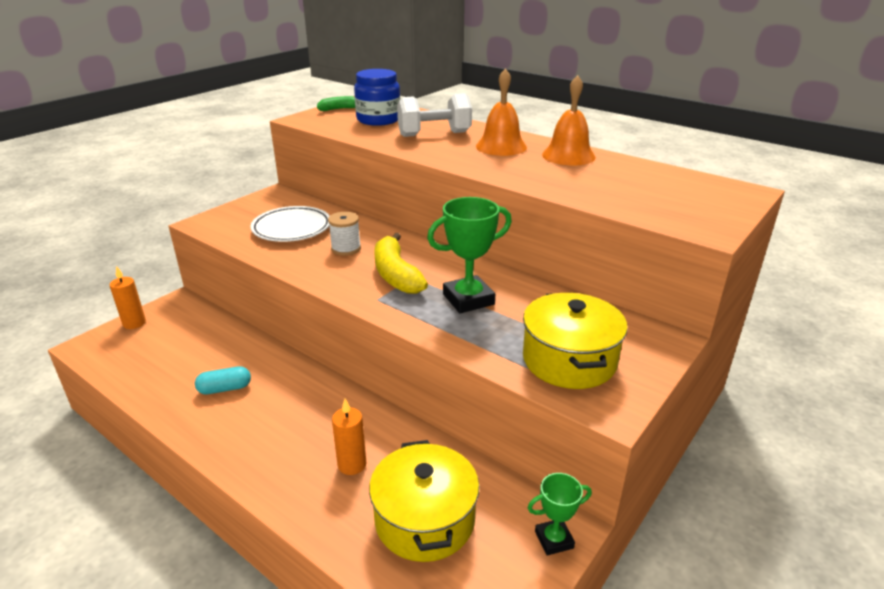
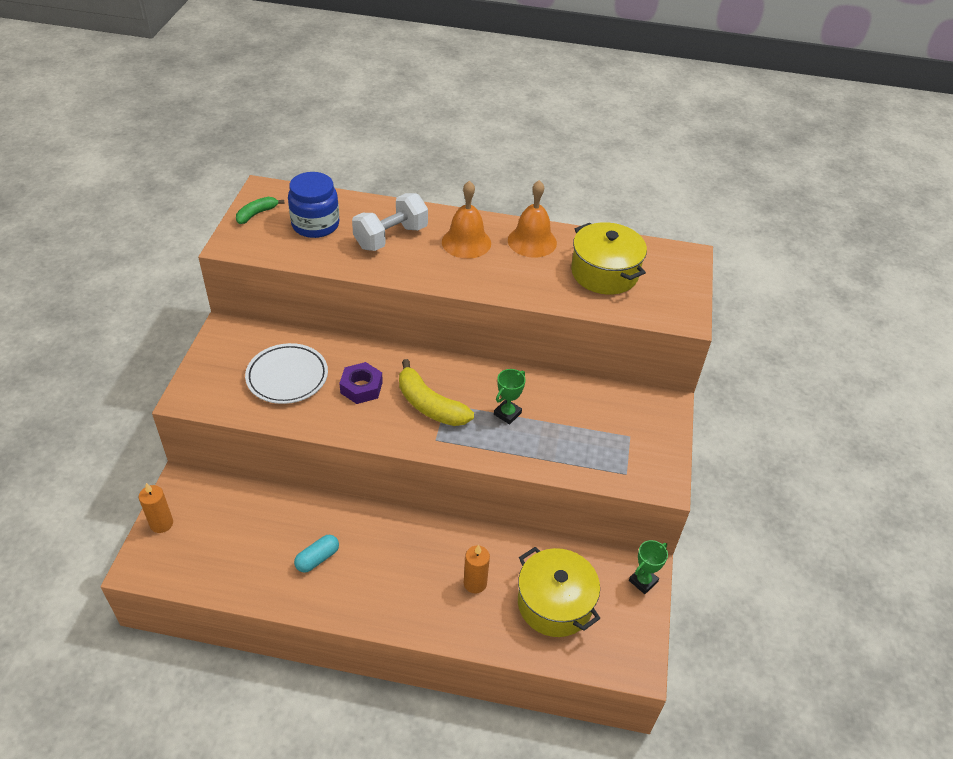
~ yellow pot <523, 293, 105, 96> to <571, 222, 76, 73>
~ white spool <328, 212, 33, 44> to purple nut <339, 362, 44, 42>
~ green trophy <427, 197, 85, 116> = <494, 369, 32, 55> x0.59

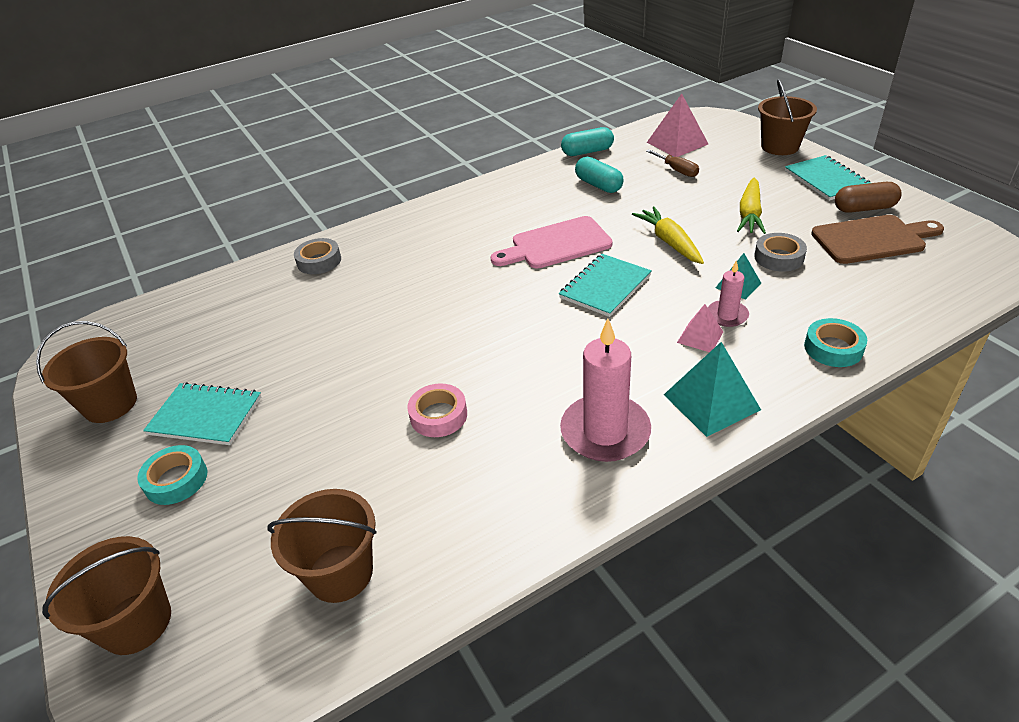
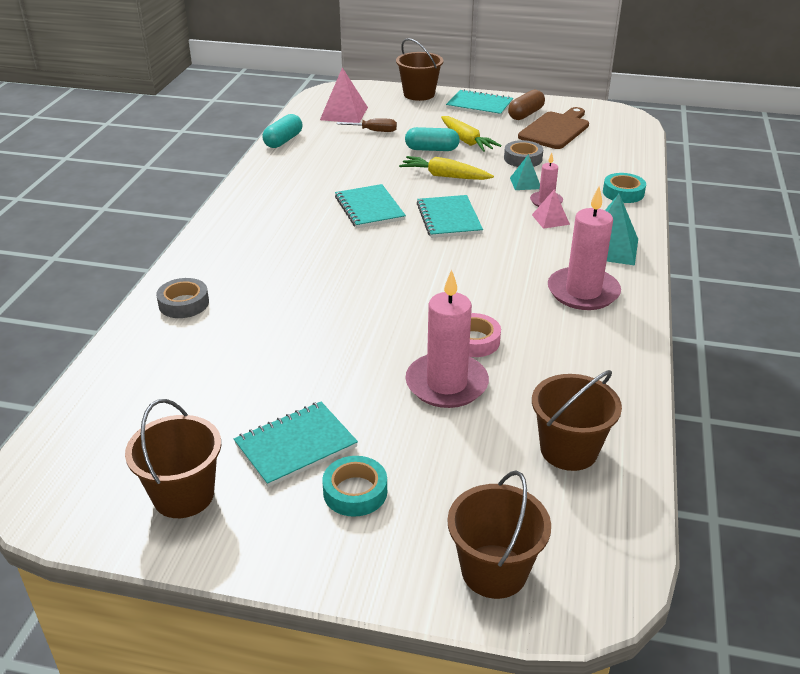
+ pink candle <405, 270, 84, 138>
~ turquoise capsule <575, 157, 48, 36> to <405, 127, 55, 24>
~ pink cutting board <491, 216, 122, 53> to turquoise notebook <335, 184, 71, 44>

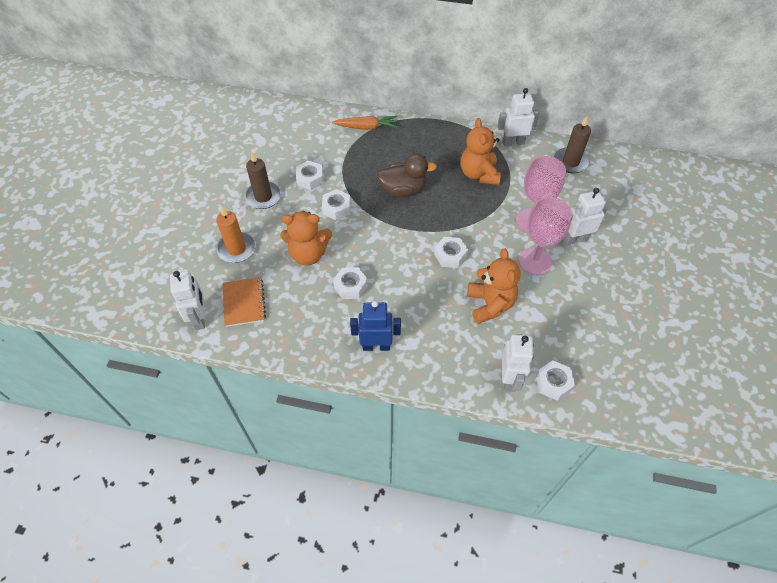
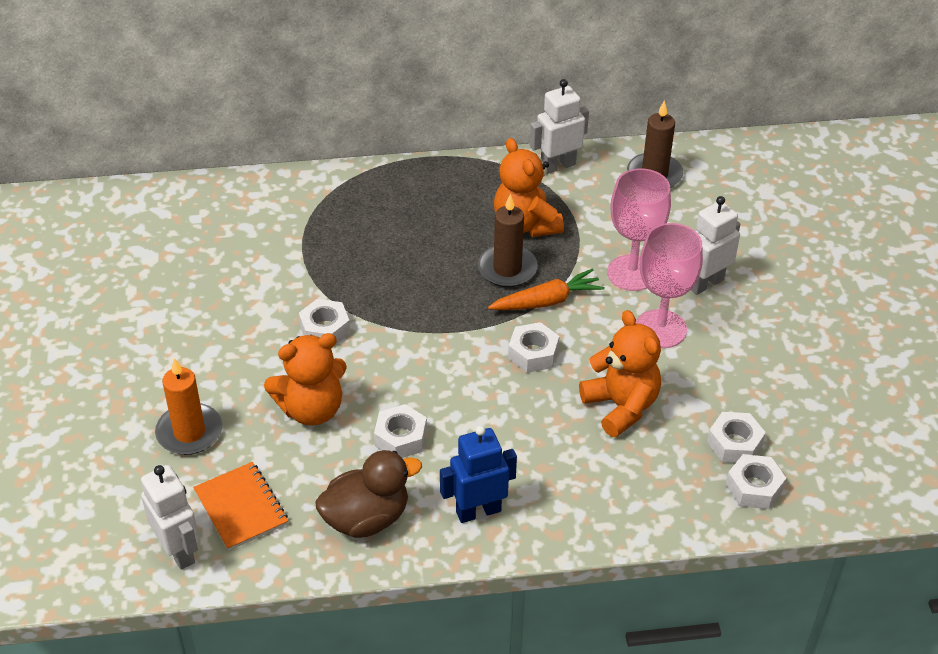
- white robot <502, 334, 32, 58>
~ brown candle <244, 152, 37, 57> to <478, 194, 60, 93>
~ white nut <296, 161, 28, 29> to <707, 412, 59, 51>
~ orange carrot <332, 116, 66, 14> to <488, 269, 117, 41>
~ brown duck <377, 154, 60, 43> to <315, 450, 107, 88>

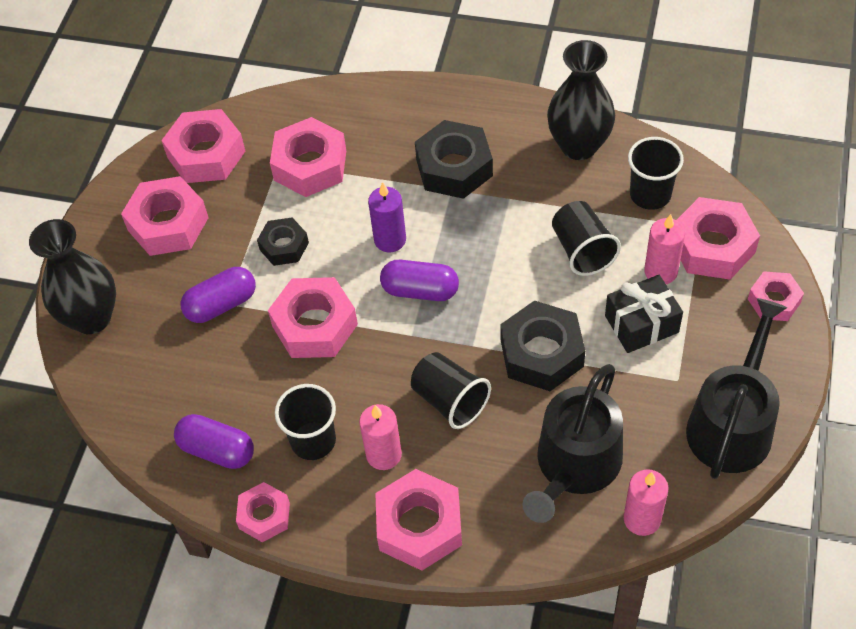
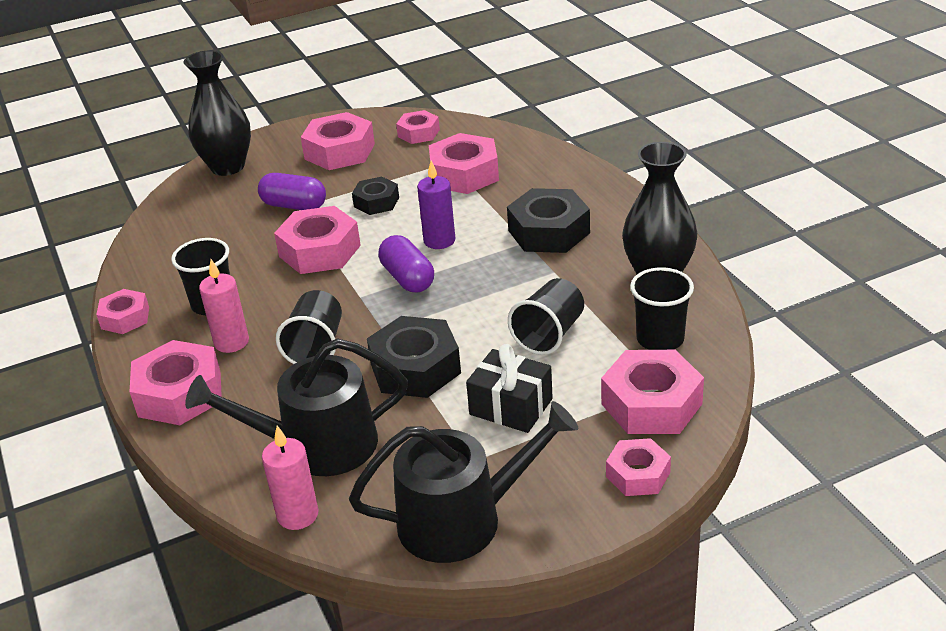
- purple capsule <174, 414, 80, 55>
- pink candle <644, 214, 41, 70>
~ pink nut <161, 109, 84, 74> = <396, 110, 44, 34> x0.60

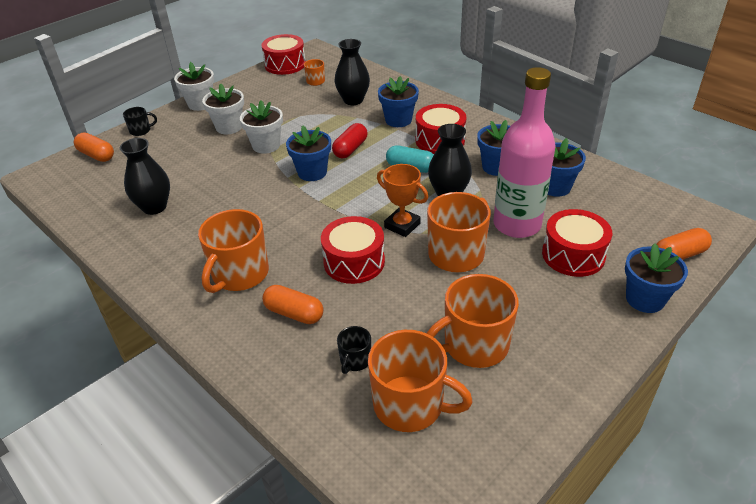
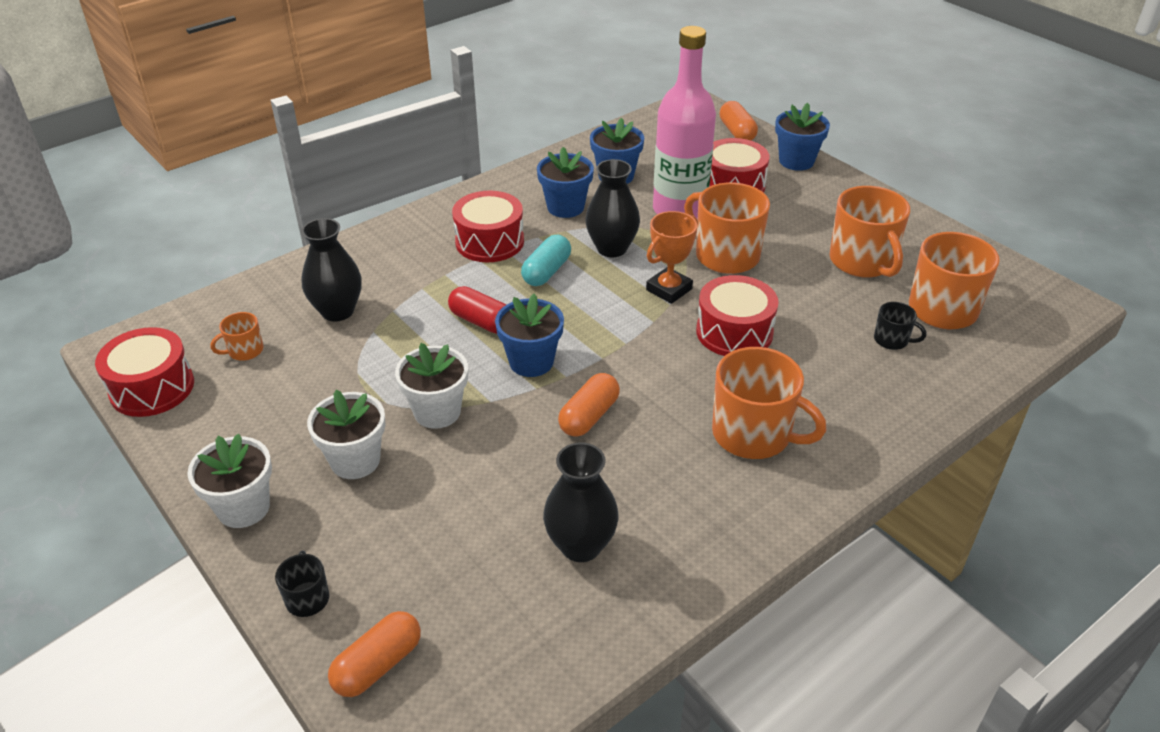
- blue flower pot <378, 76, 41, 51>
~ orange capsule <262, 285, 61, 39> to <558, 373, 62, 64>

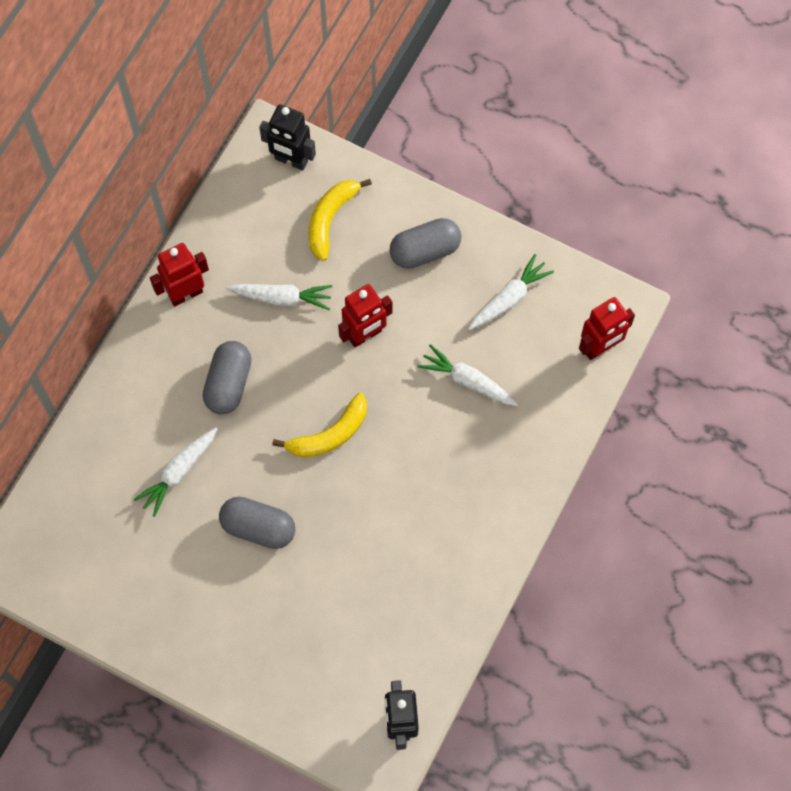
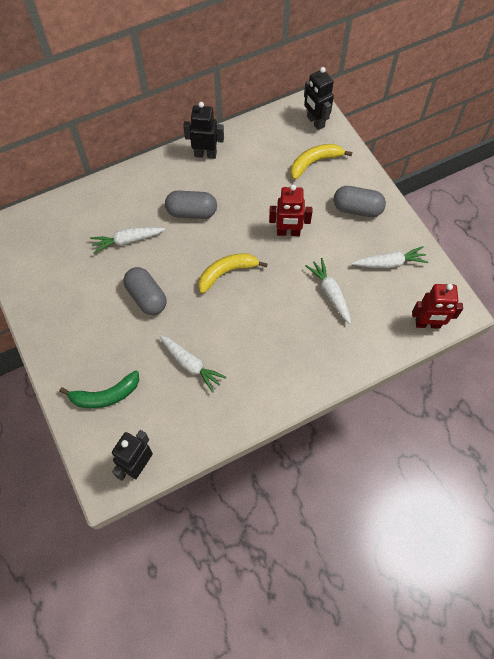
+ green banana <59, 370, 80, 38>
~ white carrot <226, 284, 106, 26> to <160, 335, 67, 58>
~ red robot <150, 243, 59, 63> to black robot <183, 102, 41, 57>
~ grey capsule <203, 341, 48, 73> = <165, 191, 52, 28> 45 degrees clockwise
~ yellow banana <272, 393, 95, 65> = <198, 253, 70, 41> 150 degrees clockwise

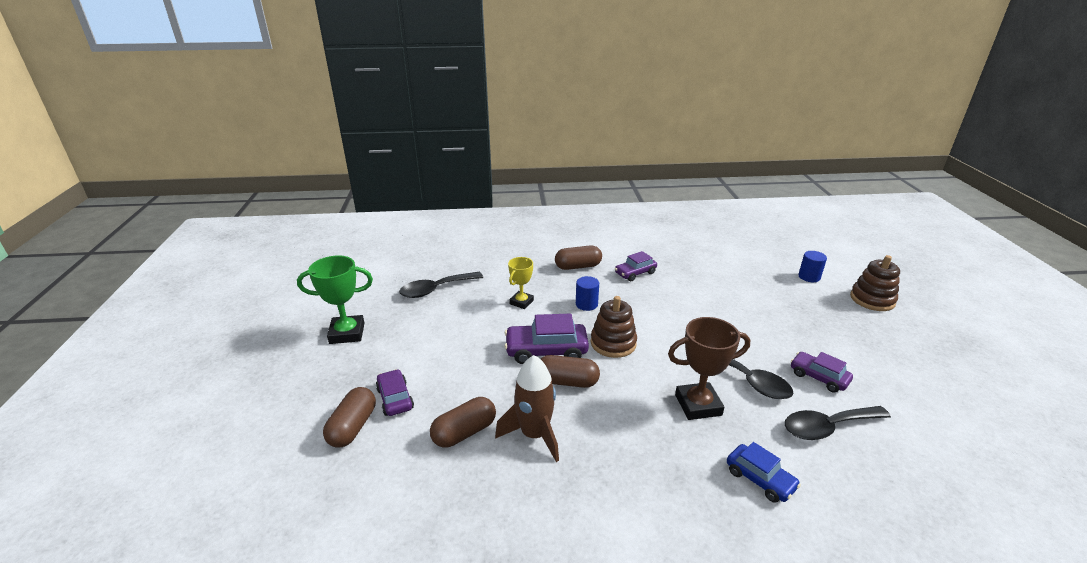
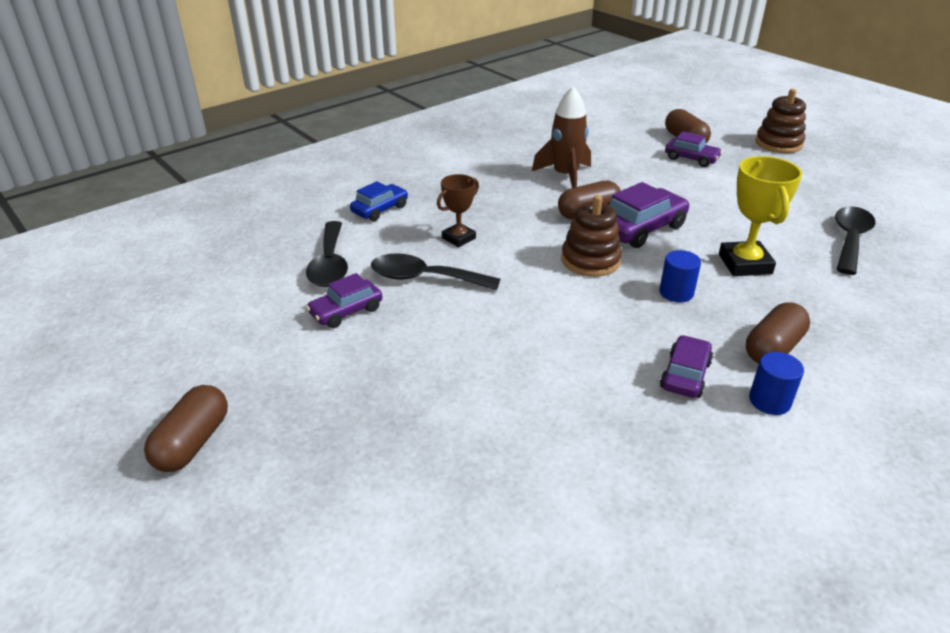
- green trophy <297, 255, 76, 89>
~ brown capsule <430, 397, 66, 51> to <144, 385, 84, 87>
~ blue cylinder <798, 251, 29, 31> to <749, 352, 55, 63>
~ brown stacking toy <850, 255, 50, 56> to <755, 89, 51, 64>
~ blue car <727, 442, 74, 61> = <350, 181, 58, 40> 120 degrees clockwise
~ black spoon <785, 406, 106, 34> = <306, 221, 42, 66> 135 degrees clockwise
~ purple car <791, 352, 62, 40> = <306, 273, 76, 55> 135 degrees clockwise
~ yellow trophy <508, 257, 26, 52> = <719, 156, 83, 120> x1.58
~ brown trophy <668, 317, 82, 103> = <437, 174, 42, 73> x0.63

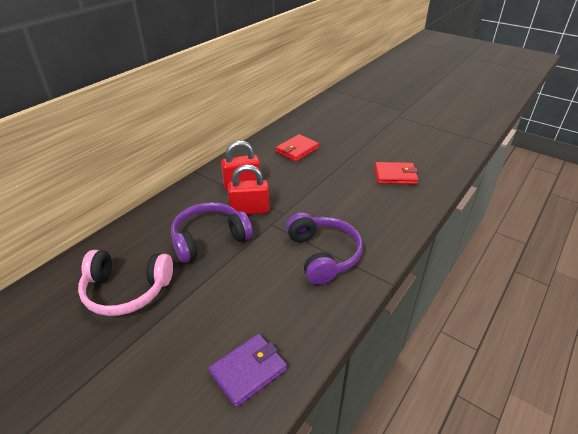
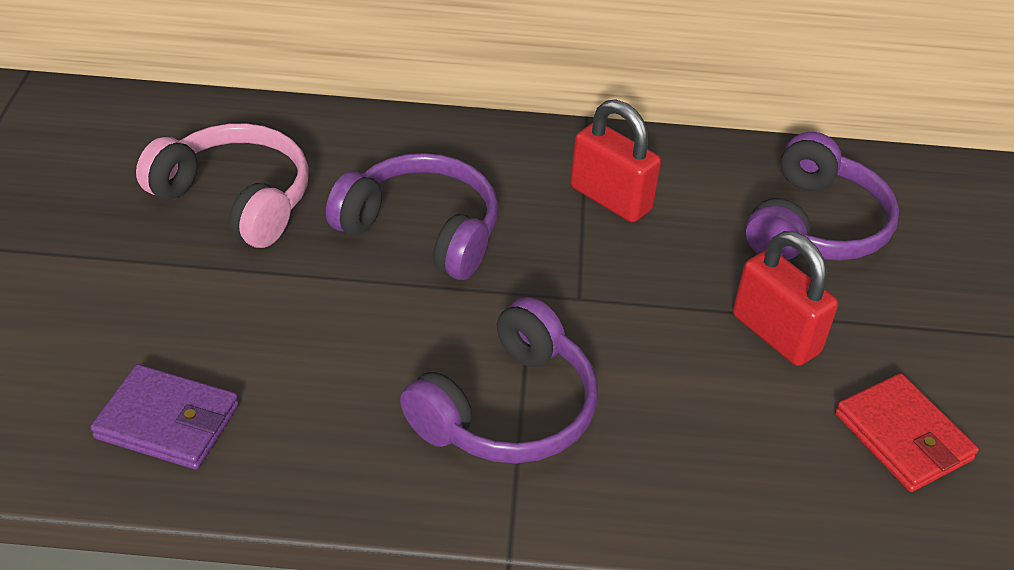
~ red padlock <228, 165, 41, 49> to <733, 231, 105, 135>
~ red wallet <276, 134, 43, 28> to purple headphones <745, 132, 154, 129>
~ pink headphones <78, 250, 95, 66> = <136, 123, 173, 125> 150 degrees clockwise

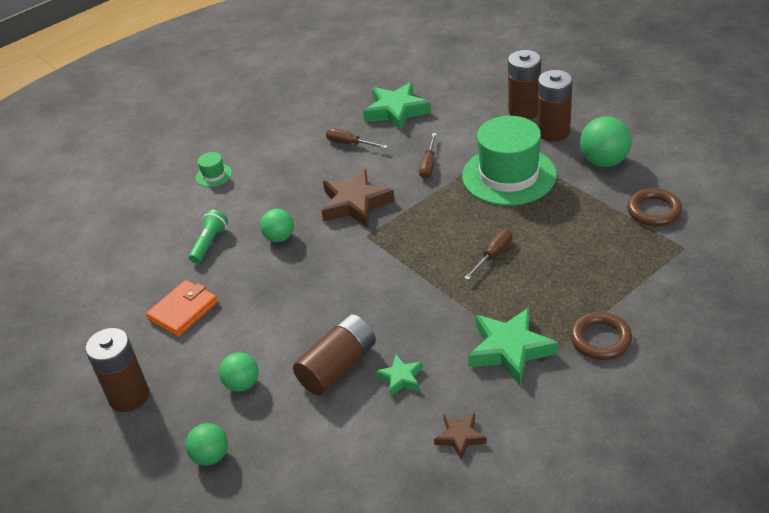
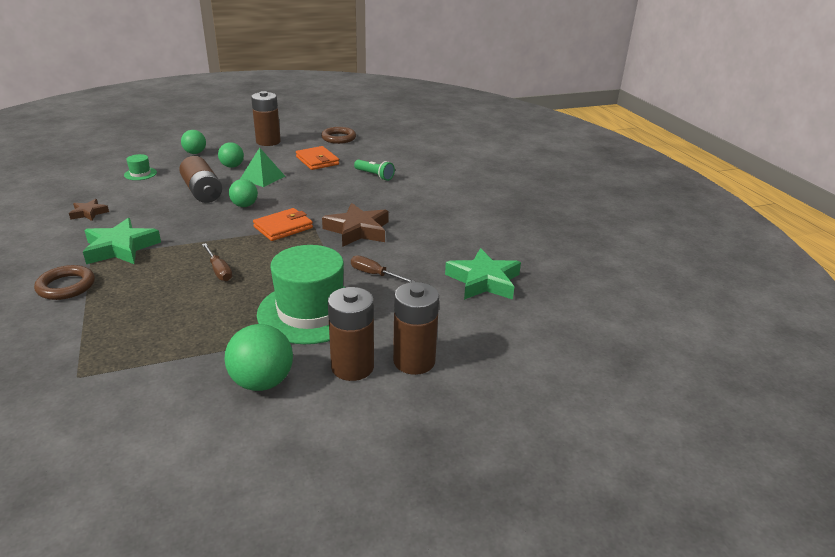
- brown screwdriver <326, 128, 62, 21>
- green star <375, 354, 48, 43>
+ green pyramid <240, 148, 46, 39>
+ orange wallet <253, 208, 60, 33>
~ green hat <196, 152, 36, 35> to <124, 154, 33, 26>
~ green ball <260, 209, 34, 33> to <229, 179, 29, 28>
~ brown ring <627, 188, 55, 39> to <321, 127, 35, 17>

